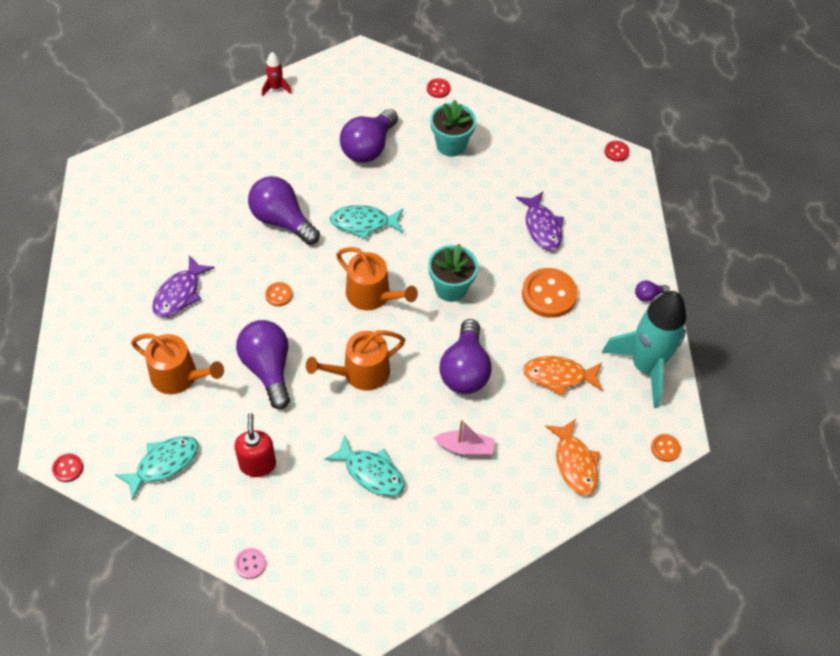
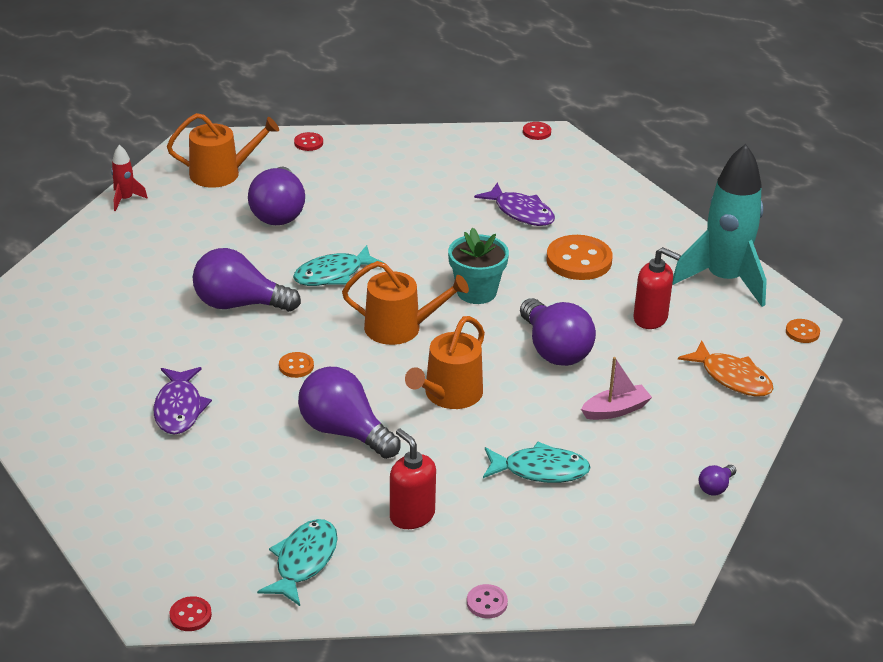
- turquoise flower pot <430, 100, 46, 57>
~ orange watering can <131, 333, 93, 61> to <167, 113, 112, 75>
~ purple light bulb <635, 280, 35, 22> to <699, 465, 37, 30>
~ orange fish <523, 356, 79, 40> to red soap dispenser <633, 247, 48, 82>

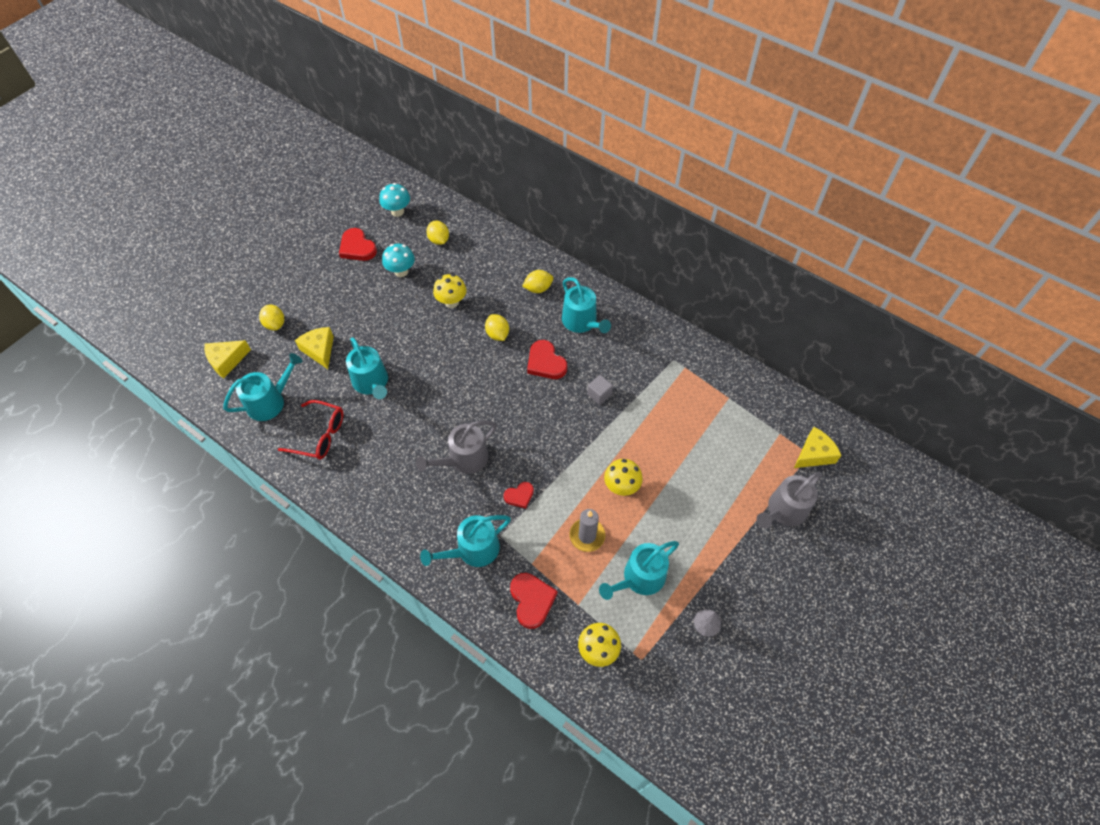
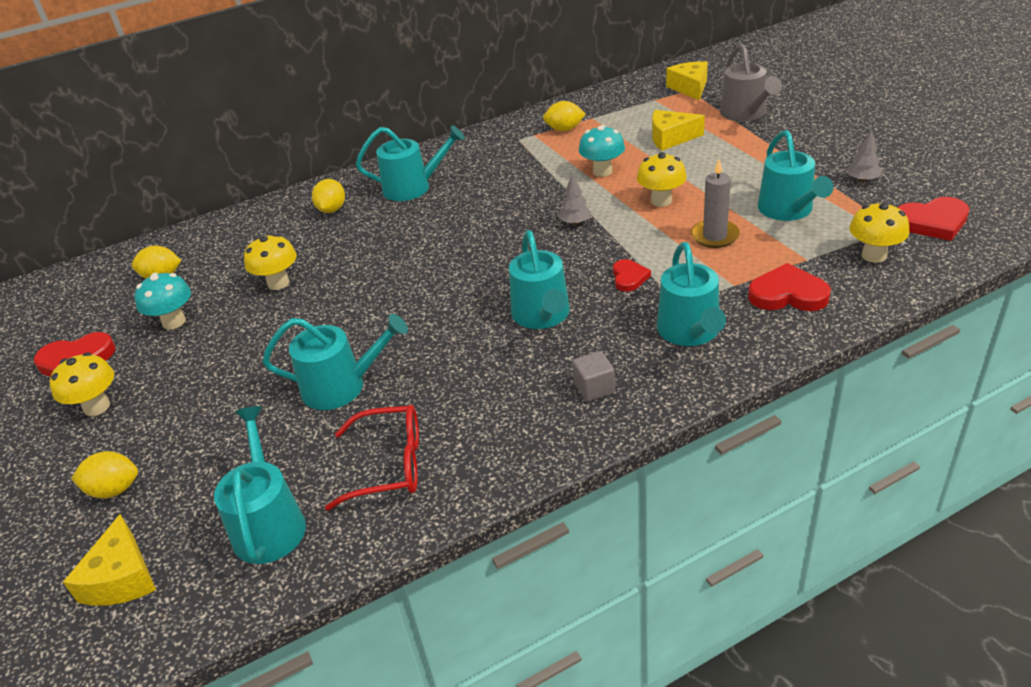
+ yellow mushroom <49, 352, 65, 64>
+ grey tree <559, 174, 32, 51>
~ yellow cheese <295, 327, 39, 42> to <652, 110, 53, 41>
~ turquoise mushroom <379, 183, 31, 34> to <579, 125, 46, 52>
~ yellow lemon <485, 314, 24, 27> to <543, 101, 43, 30>
~ red heart <527, 340, 40, 39> to <898, 197, 71, 44>
~ grey cube <587, 375, 26, 30> to <572, 351, 43, 51>
~ grey watering can <416, 421, 81, 53> to turquoise watering can <509, 230, 61, 99>
~ red glasses <278, 400, 66, 60> = <325, 405, 94, 106> 45 degrees clockwise

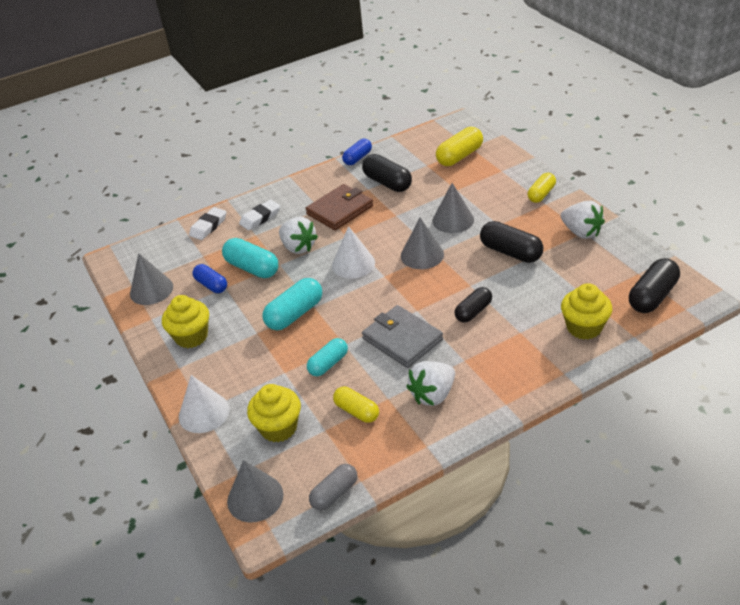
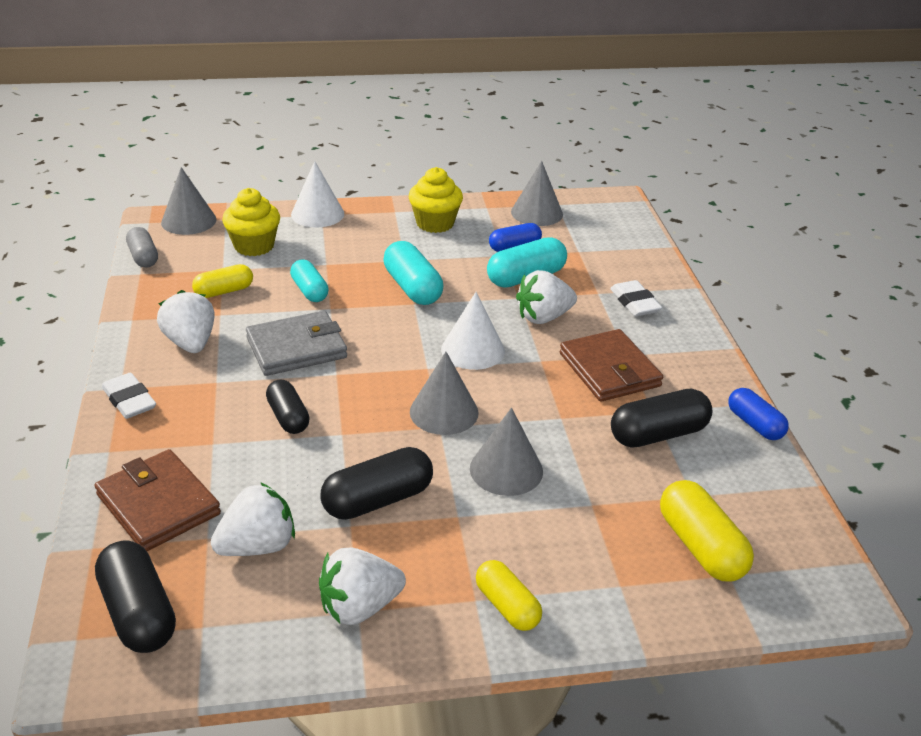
+ white strawberry <211, 482, 84, 74>
~ white eraser <189, 207, 37, 33> to <101, 373, 55, 46>
~ yellow cupcake <561, 283, 51, 57> to brown wallet <95, 449, 126, 102>

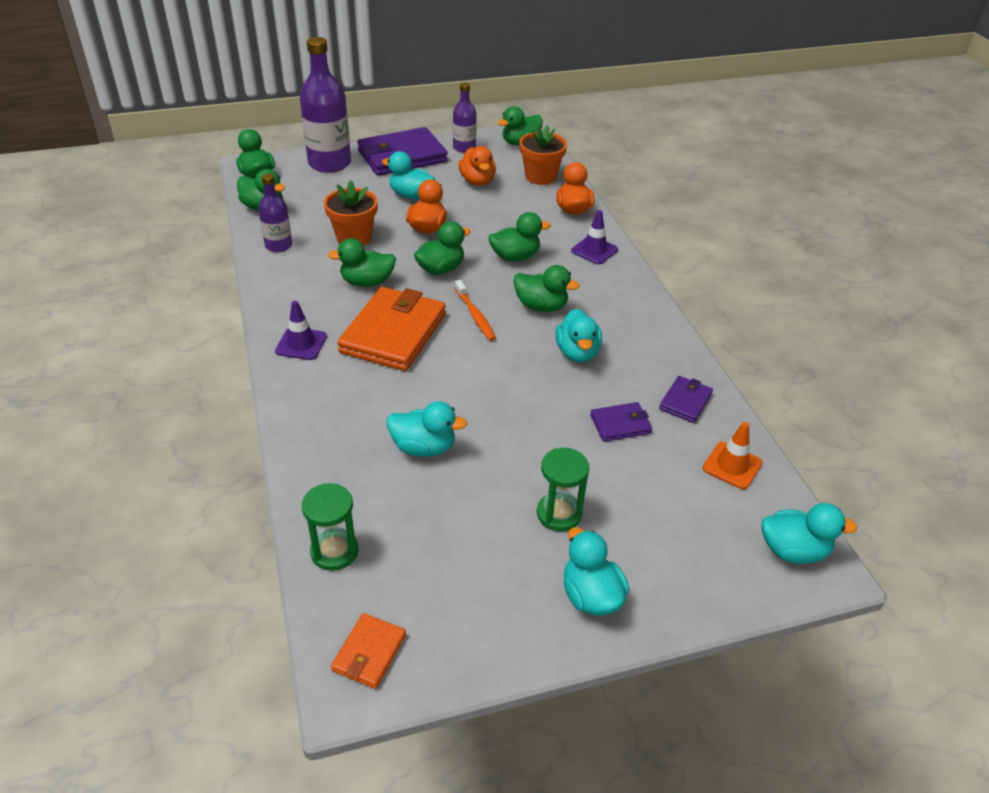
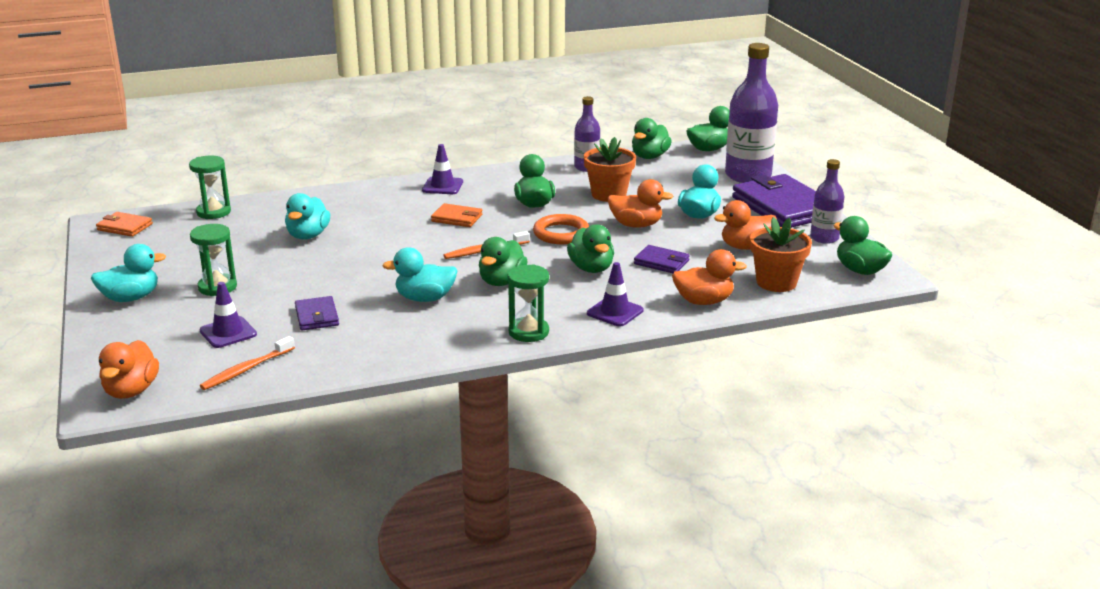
+ purple traffic cone <199, 282, 58, 66>
+ green hourglass <508, 264, 41, 78>
~ purple wallet <659, 376, 54, 47> to <634, 245, 56, 28>
~ green duck <414, 221, 57, 54> to orange ring <533, 214, 56, 30>
~ orange traffic cone <703, 422, 60, 67> to orange toothbrush <200, 336, 95, 54>
~ turquoise duck <761, 503, 96, 61> to orange duck <99, 340, 60, 59>
~ orange wallet <337, 287, 109, 84> = <431, 203, 51, 24> x0.48

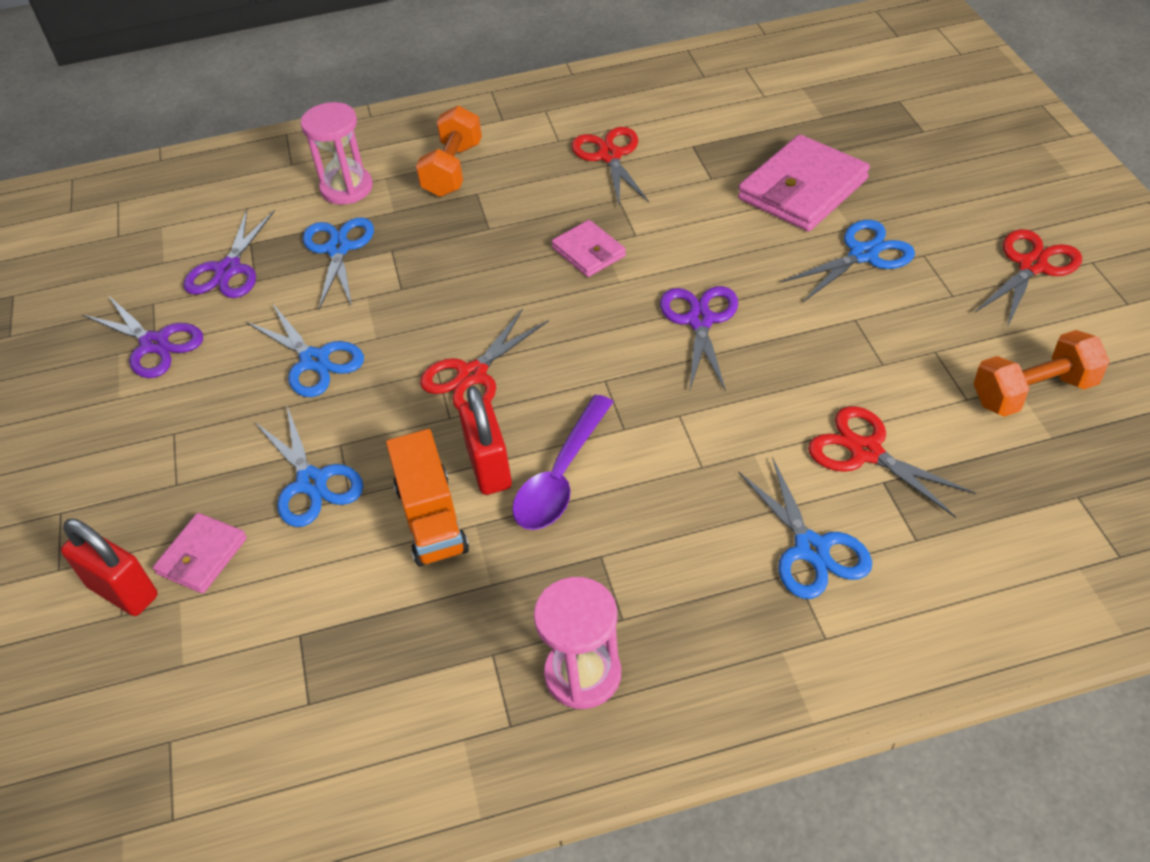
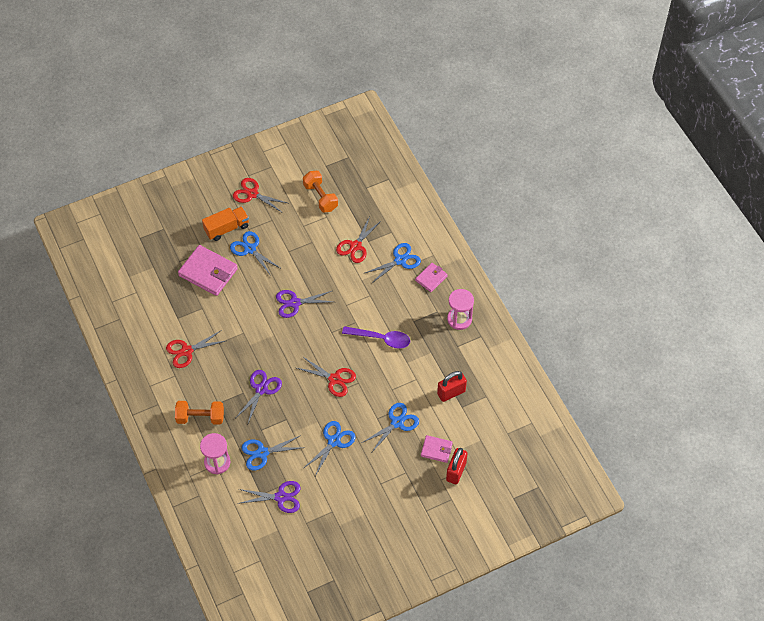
~ purple scissors <83, 295, 120, 83> to <236, 370, 46, 53>
~ orange truck <386, 429, 83, 138> to <202, 207, 47, 34>
~ red padlock <459, 386, 53, 109> to <437, 371, 30, 31>
~ pink wallet <551, 220, 75, 57> to <415, 263, 33, 29>

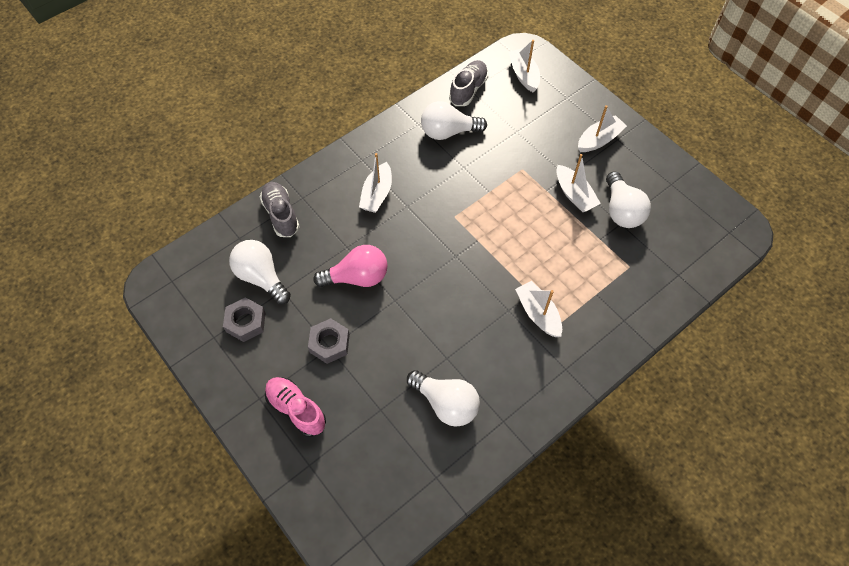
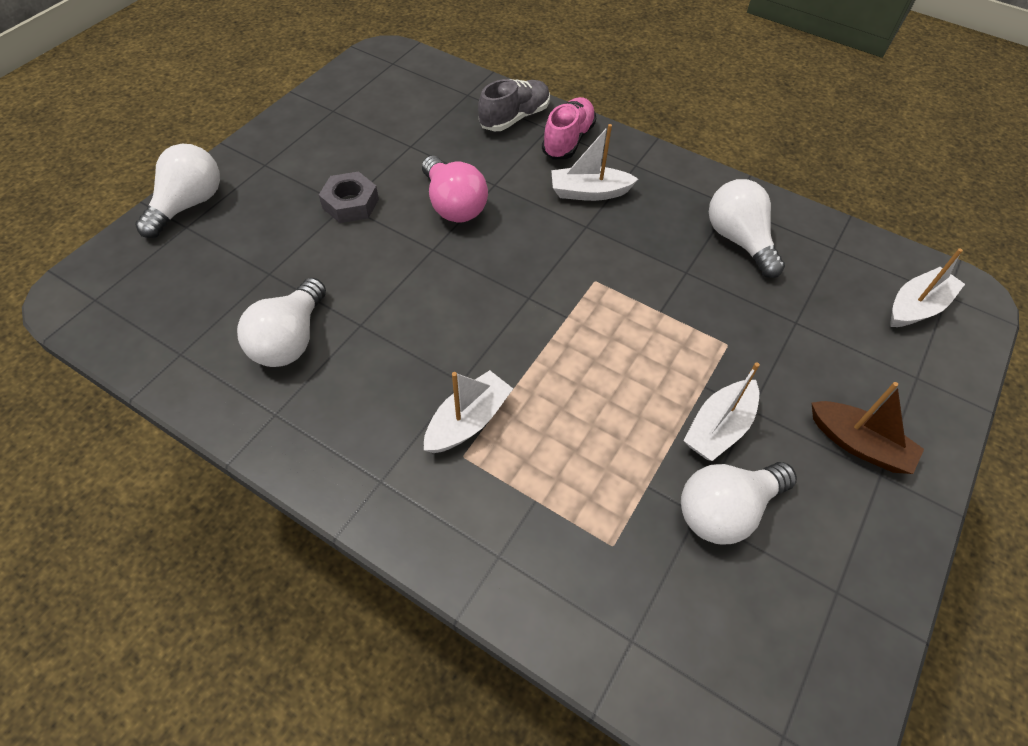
- grey nut <223, 297, 42, 45>
- grey shoe <449, 60, 39, 46>
~ white light bulb <229, 240, 62, 64> to <135, 144, 85, 94>
~ pink shoe <265, 377, 61, 60> to <542, 97, 54, 62>
~ white boat <578, 105, 49, 47> to brown boat <812, 382, 112, 92>

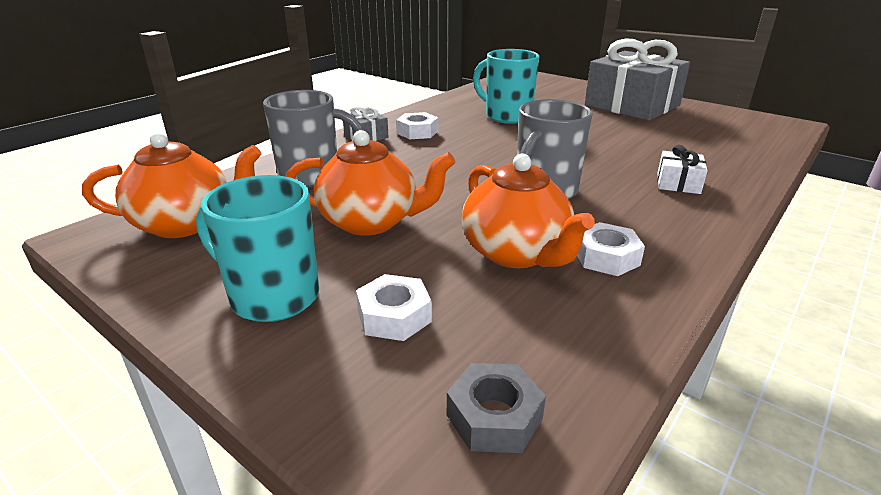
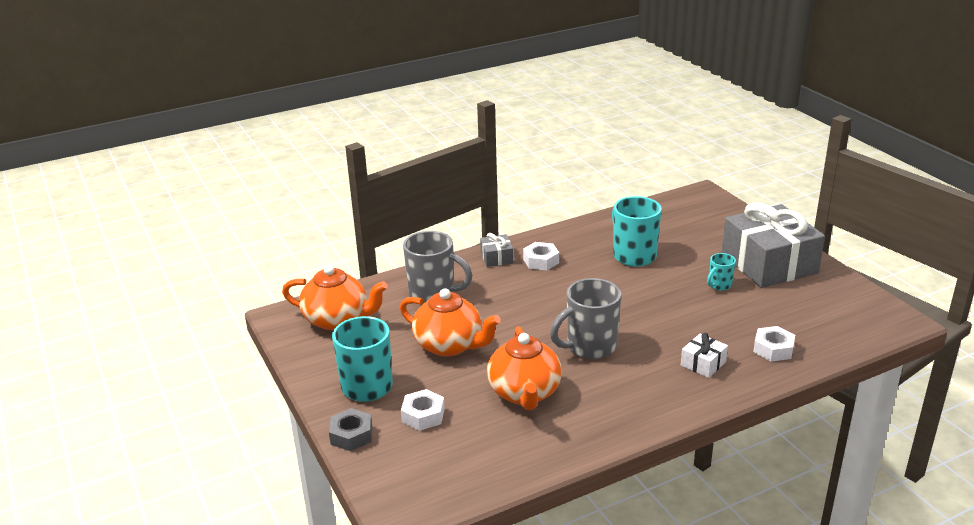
+ turquoise mug <707, 253, 29, 37>
~ grey nut <447, 363, 99, 90> to <329, 408, 43, 43>
~ white nut <577, 222, 68, 54> to <753, 326, 42, 36>

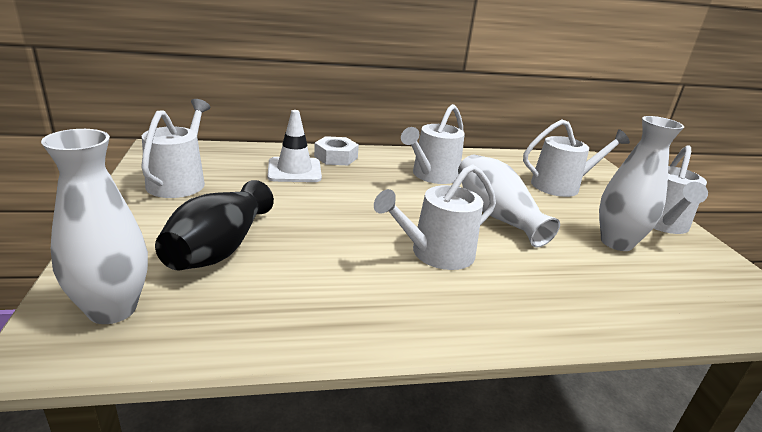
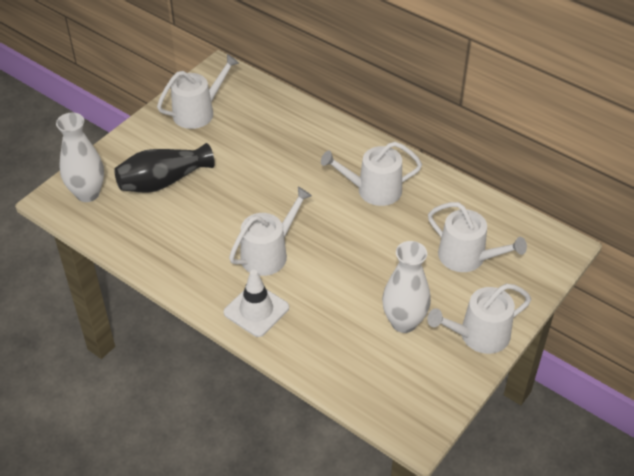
- white nut <314, 136, 45, 29>
- white vase <458, 155, 102, 92>
~ white traffic cone <268, 110, 54, 72> to <224, 270, 65, 67>
~ white watering can <374, 164, 122, 106> = <229, 187, 83, 89> 120 degrees clockwise

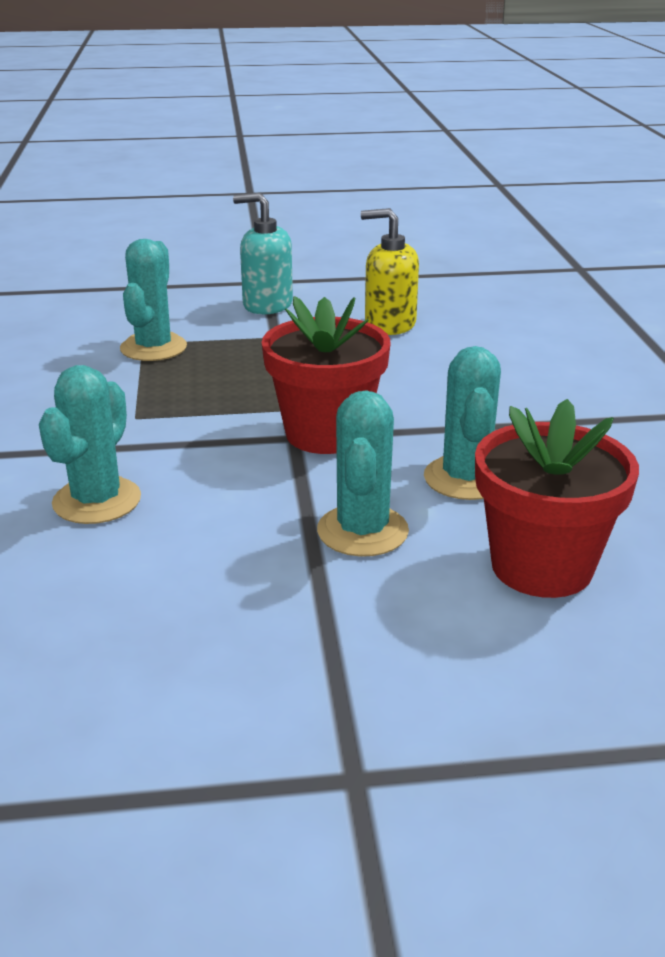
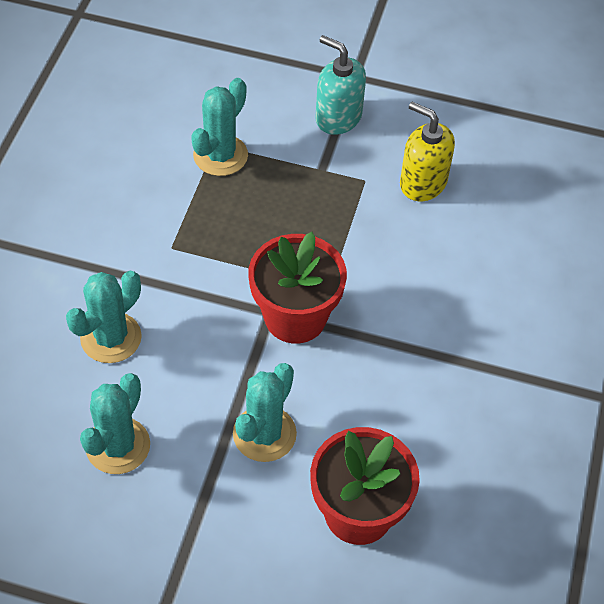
~ turquoise cactus <424, 346, 77, 154> to <80, 373, 70, 101>

